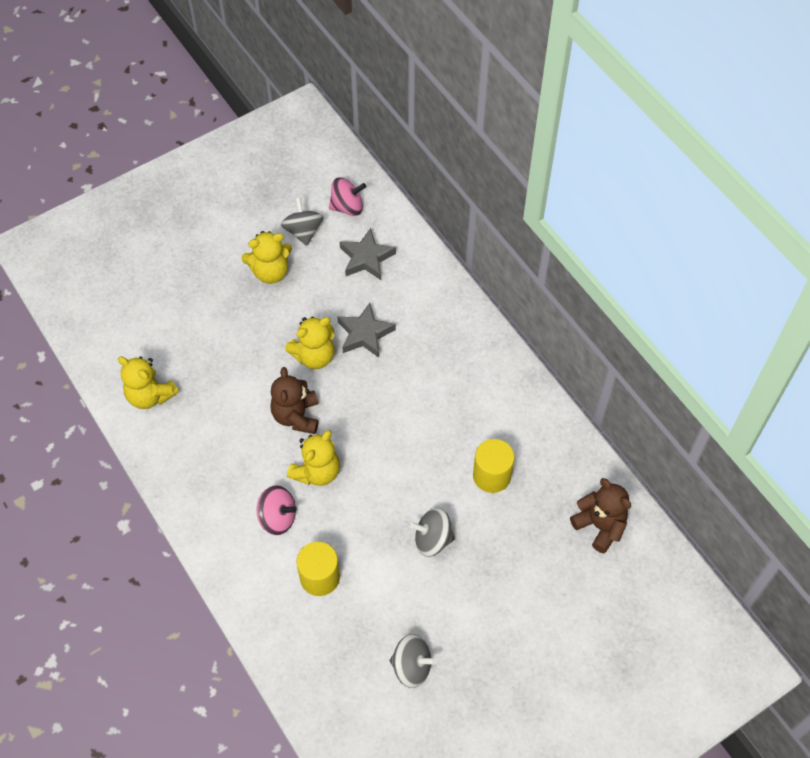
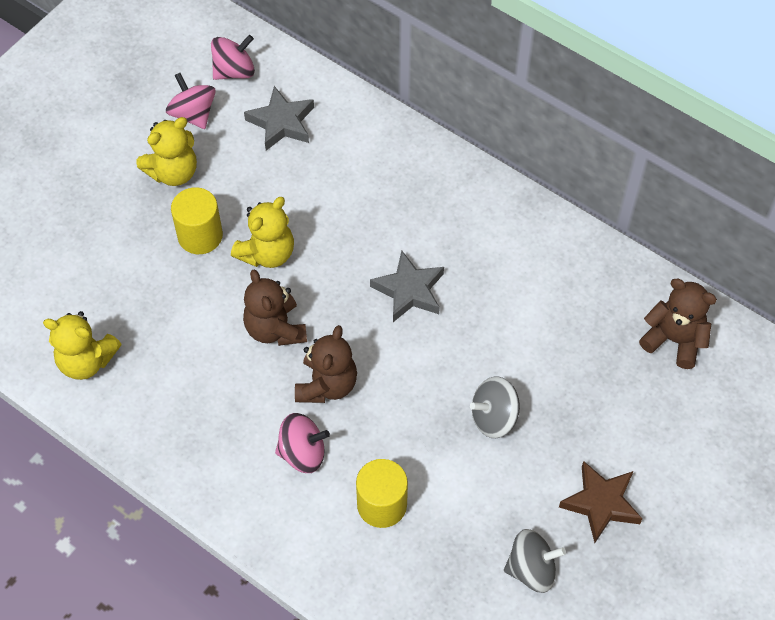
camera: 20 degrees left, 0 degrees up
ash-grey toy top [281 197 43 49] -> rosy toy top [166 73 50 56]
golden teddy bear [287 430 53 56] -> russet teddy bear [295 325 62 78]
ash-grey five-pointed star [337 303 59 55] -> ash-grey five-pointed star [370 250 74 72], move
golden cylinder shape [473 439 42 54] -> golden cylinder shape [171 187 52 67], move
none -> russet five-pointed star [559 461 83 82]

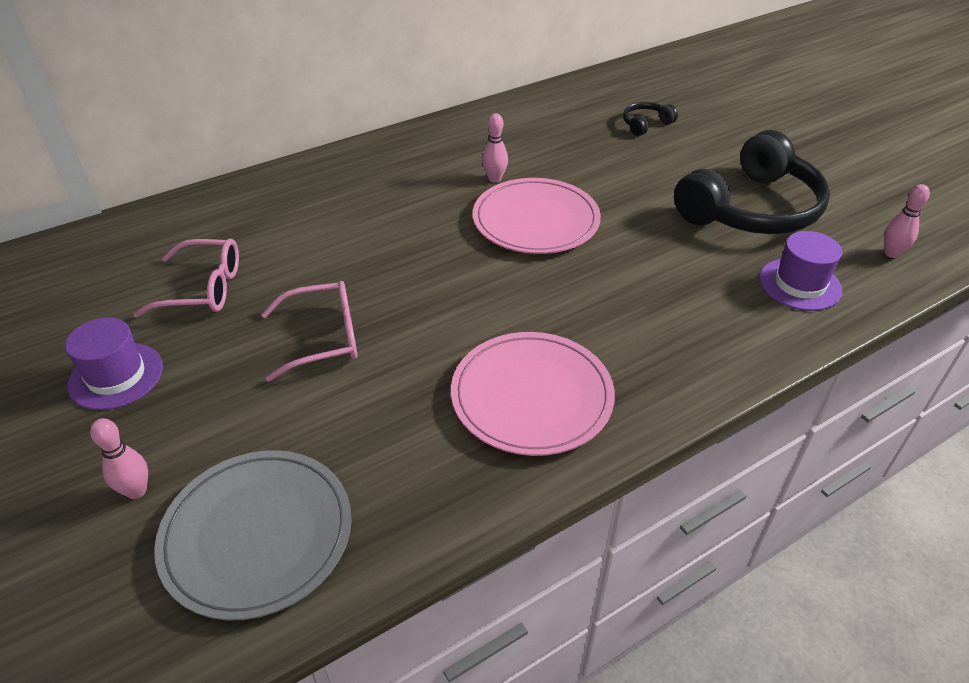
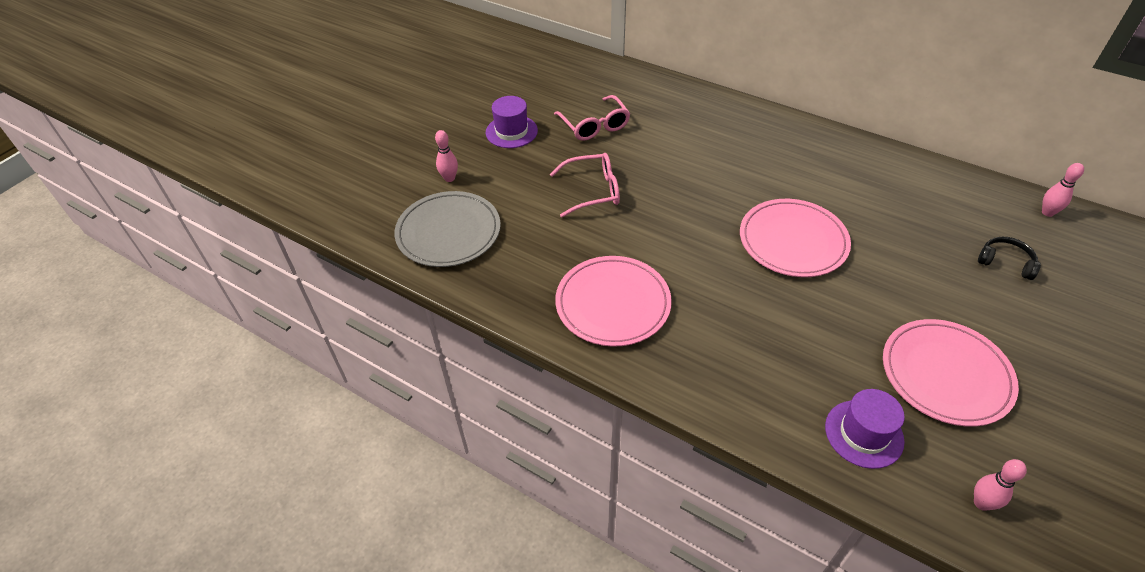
camera: 65 degrees right, 5 degrees up
rosy spectacles [261 281 97 101] -> rosy spectacles [550 153 70 64], 60 degrees counterclockwise
rosy skittle [482 113 26 70] -> rosy skittle [1042 163 42 54], move
ebony over-ear headphones [674 130 156 104] -> rosy plate [883 319 136 108]

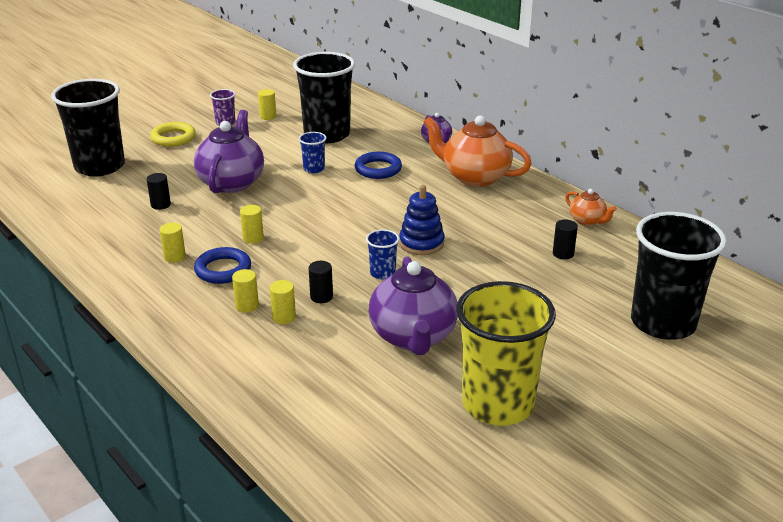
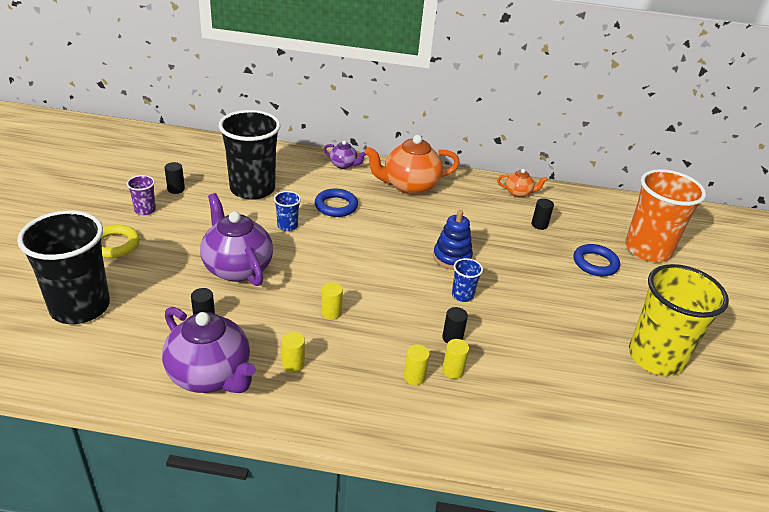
camera: 45 degrees left, 5 degrees up
royal blue torus [194 247 57 37] -> royal blue torus [574 244 46 32], move
golden cylinder shape [258 89 18 31] -> ebony cylinder shape [164 162 21 32]
violet teapot [369 257 89 98] -> violet teapot [162 307 94 86], move
ebony beaker [631 212 96 128] -> bright orange beaker [625 169 81 93]

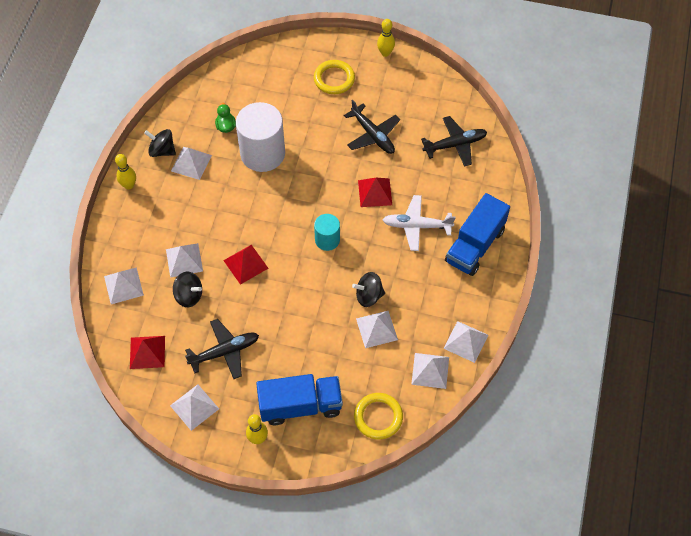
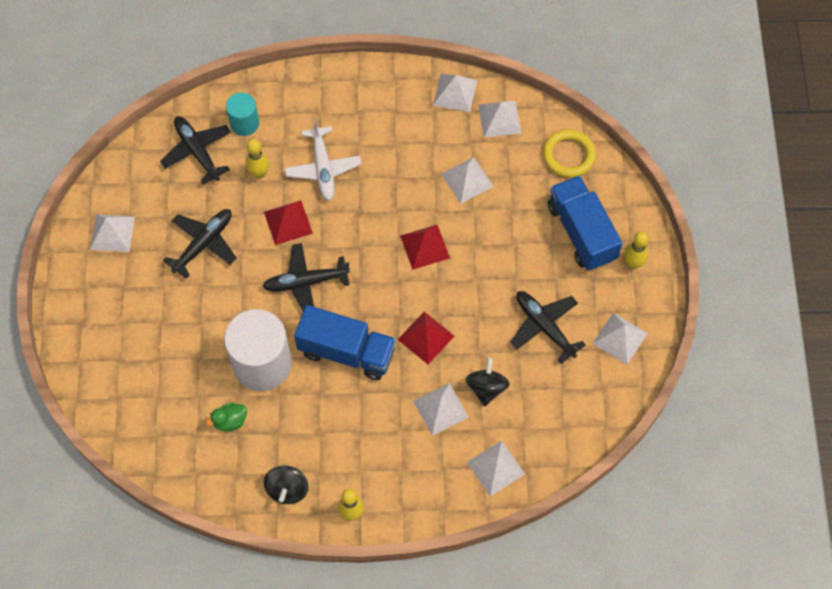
camera: 105 degrees left, 5 degrees up
red solid pyramid [130 336 35 33] -> red solid pyramid [400 225 50 45], move
white solid pyramid [171 147 41 33] -> white solid pyramid [90 214 45 38], move
golden torus [314 60 41 34] -> none
teal cylinder shape [314 214 26 37] -> teal cylinder shape [226 92 33 44], move
ebony toy top [352 272 33 35] -> none
golden skittle [377 19 18 38] -> golden skittle [246 139 23 40], move
royal blue toy truck [445 193 65 83] -> royal blue toy truck [294 305 102 75], move
none -> ebony aeroplane [262 243 88 68]

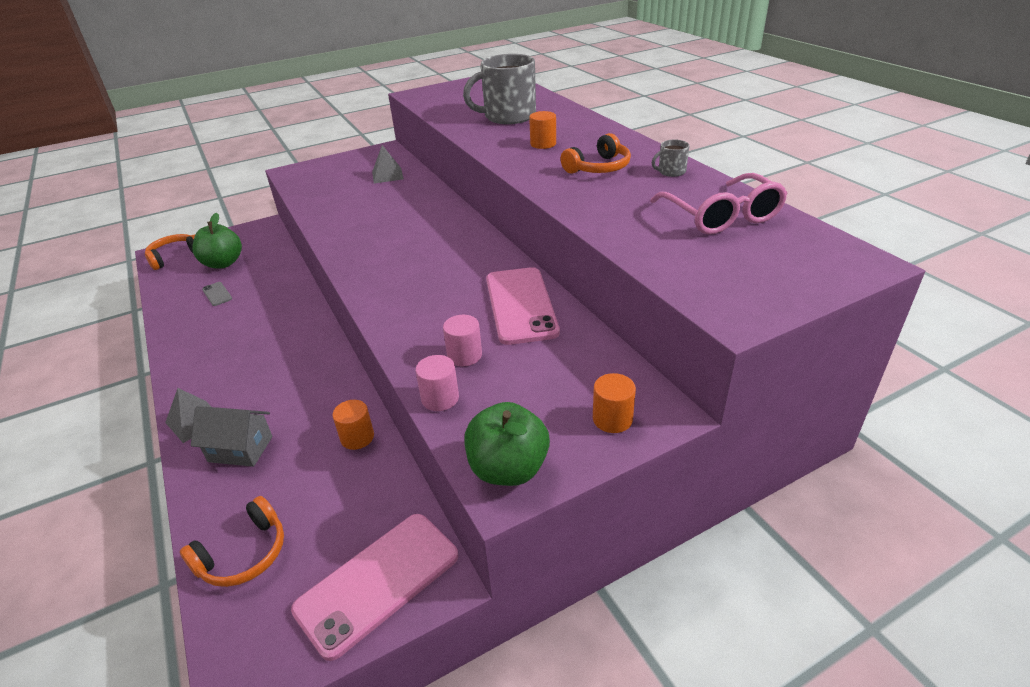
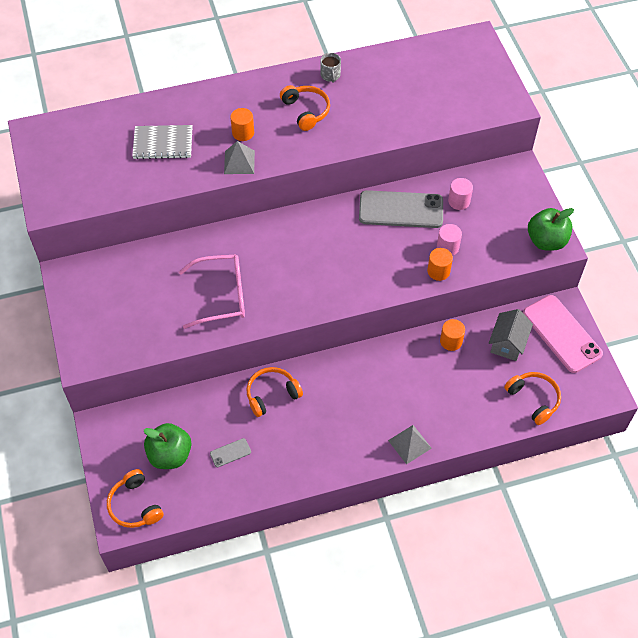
camera: 80 degrees left, 20 degrees up
ash-grey cottage [191 406 82 61] -> ash-grey cottage [489 309 44 52], move
ash-grey solid pyramid [372 145 32 38] -> ash-grey solid pyramid [224 141 31 33], move
rosy cylinder shape [416 355 43 56] -> rosy cylinder shape [448 178 25 32], move
ash-grey tea mug [463 54 73 70] -> ash-grey notepad [132 125 61 34]
rosy mobile phone [486 267 74 78] -> ash-grey mobile phone [359 190 84 38]
bright orange cylinder shape [593 373 43 60] -> bright orange cylinder shape [427 248 26 33], move
rosy spectacles [650 173 138 62] -> rosy spectacles [179 254 66 75], move
none -> bright orange over-ear headphones [246 367 57 50]

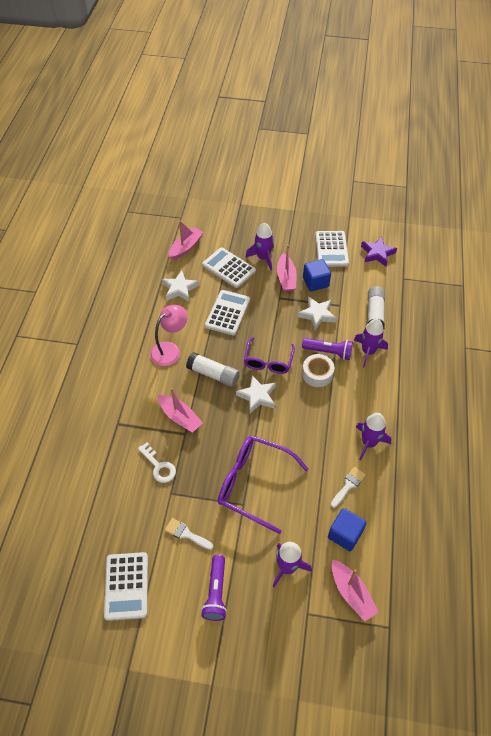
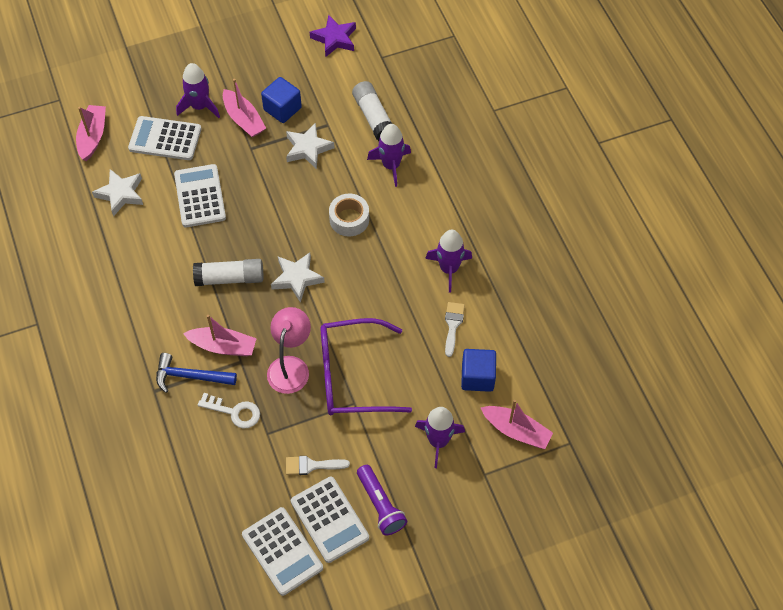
camera: 30 degrees left, 5 degrees up
rosy reading lamp [150 305 38 61] -> rosy reading lamp [267 307 44 87], move
violet spectacles [244 337 51 37] -> none
violet torch [302 338 51 22] -> none
white adding machine [315 231 34 36] -> white adding machine [291 477 78 86], move
none -> royal blue claw hammer [156 353 81 40]

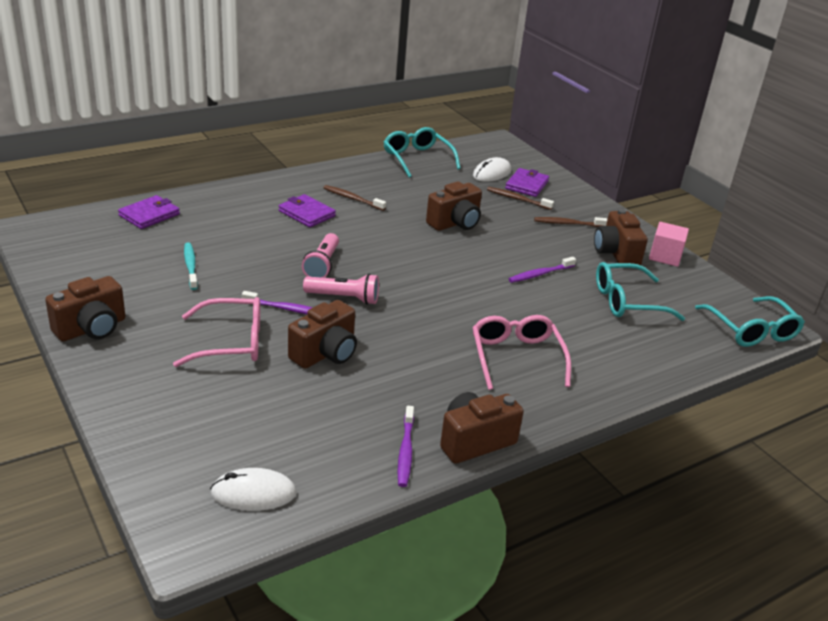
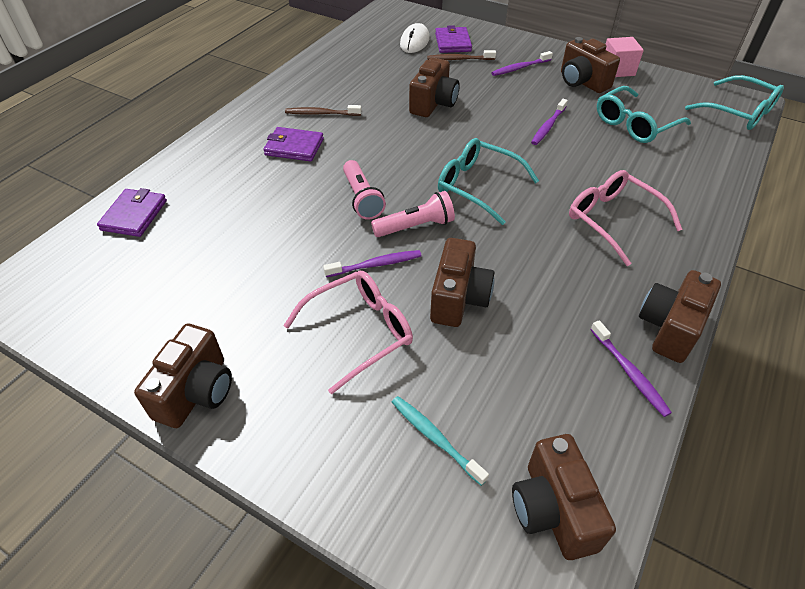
camera: 25 degrees left, 15 degrees up
teal tooth brush [184 243 14 47] -> teal tooth brush [392 396 97 90], move
white mouse [210 468 87 43] -> russet photo camera [512 434 104 126]
teal spectacles [384 127 77 51] -> teal spectacles [438 138 101 87], move
russet tooth brush [534 217 73 10] -> violet tooth brush [491 51 62 25]

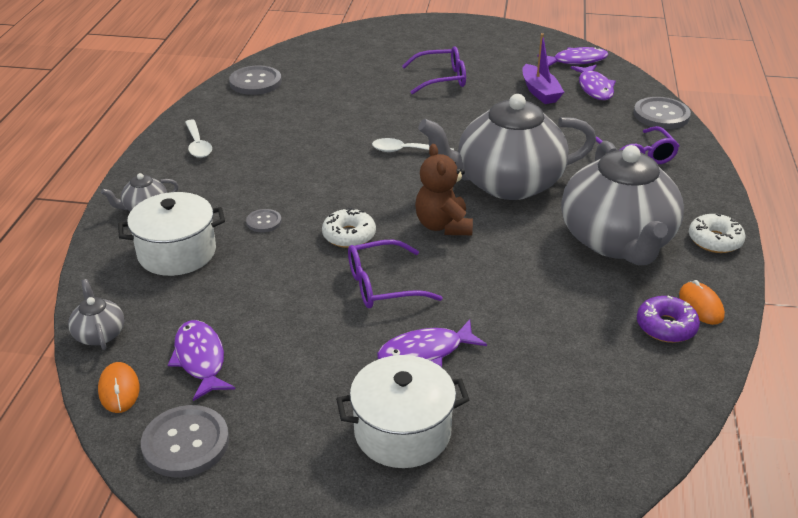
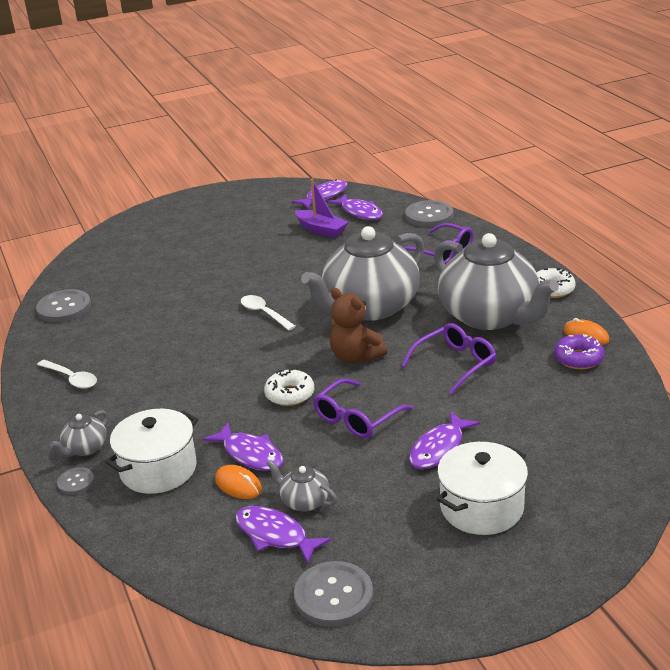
camera: 30 degrees left, 5 degrees down
ash-grey teapot [68 279 56 71] -> ash-grey teapot [266 460 72 51], move
bright orange mouse [98 362 42 51] -> bright orange mouse [215 465 47 34], move
ash-grey shirt button [246 209 36 23] -> ash-grey shirt button [57 467 38 28], move
white teaspoon [372 138 82 14] -> white teaspoon [241 295 55 35], 75 degrees clockwise
violet spectacles [402 46 64 48] -> violet spectacles [402 323 94 72], move
none -> violet fish [203 423 80 48]

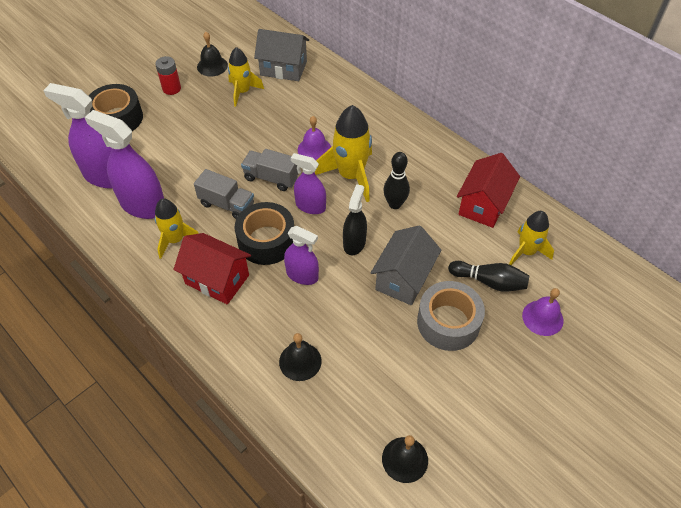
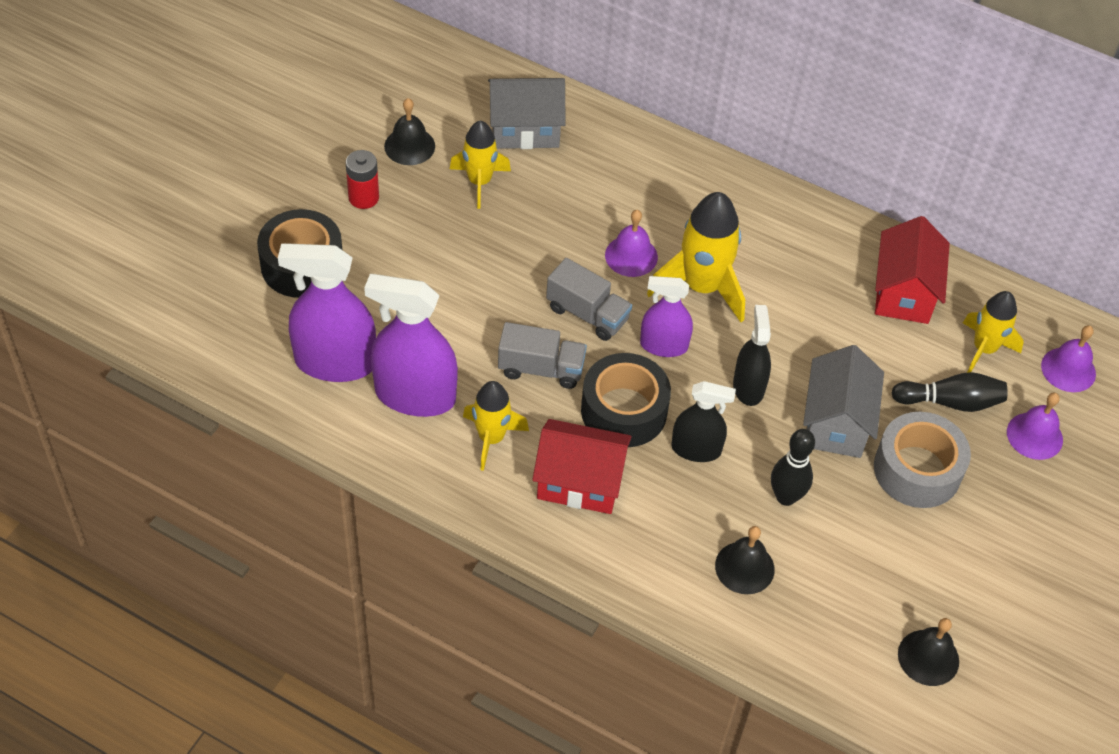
camera: 20 degrees left, 0 degrees up
ash-grey toy truck [241 149 58 42] -> ash-grey toy truck [546 258 86 83], 150 degrees counterclockwise
violet spray cleaner [284 226 35 59] -> ebony spray cleaner [672 381 64 81]
ebony skittle [383 152 27 57] -> ebony skittle [771 429 44 77], move
none -> violet hand bell [1041 326 55 66]

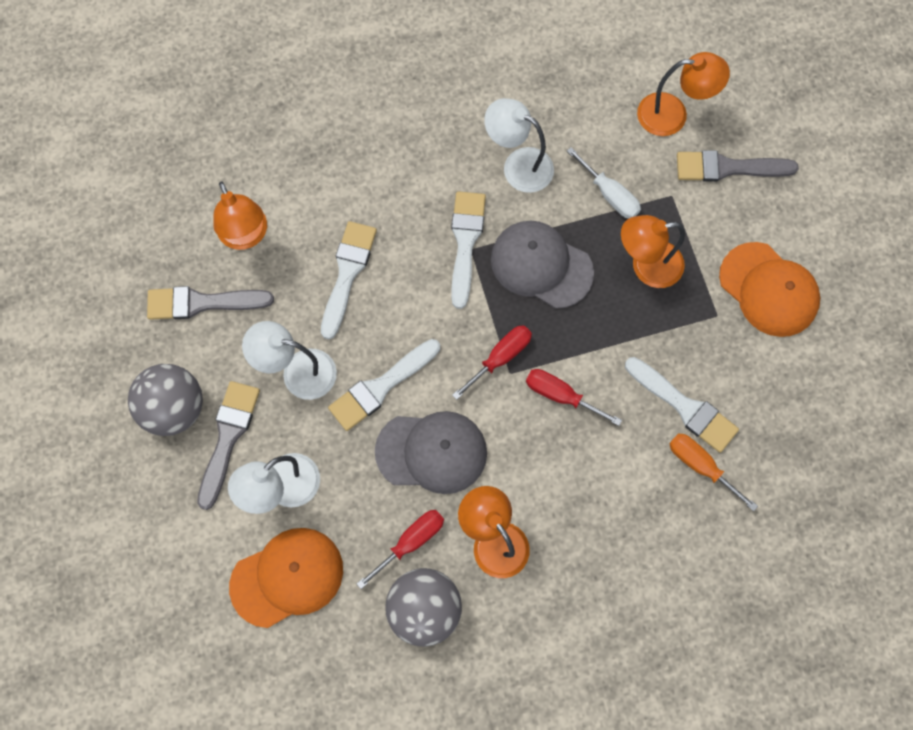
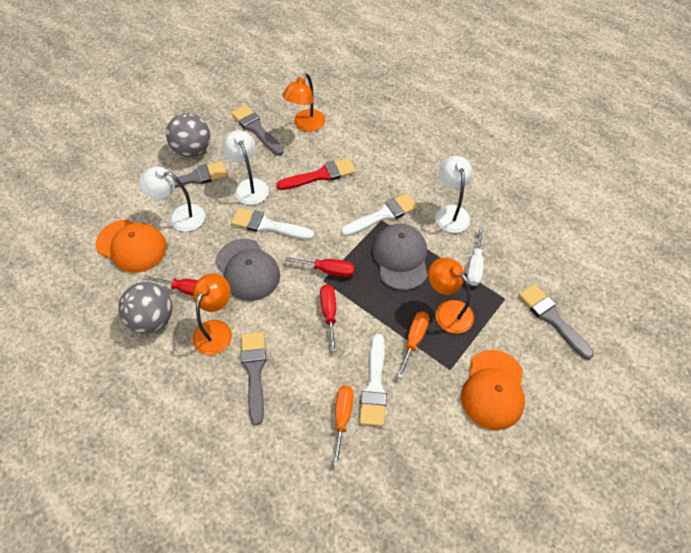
camera: 55 degrees right, 15 degrees down
white paintbrush [321 221 56 118] -> red paintbrush [276 158 80 32]
bright orange reading lamp [637 52 93 84] -> none
none -> ash-grey paintbrush [241 332 25 93]
none -> bright orange hand screwdriver [396 312 34 66]

